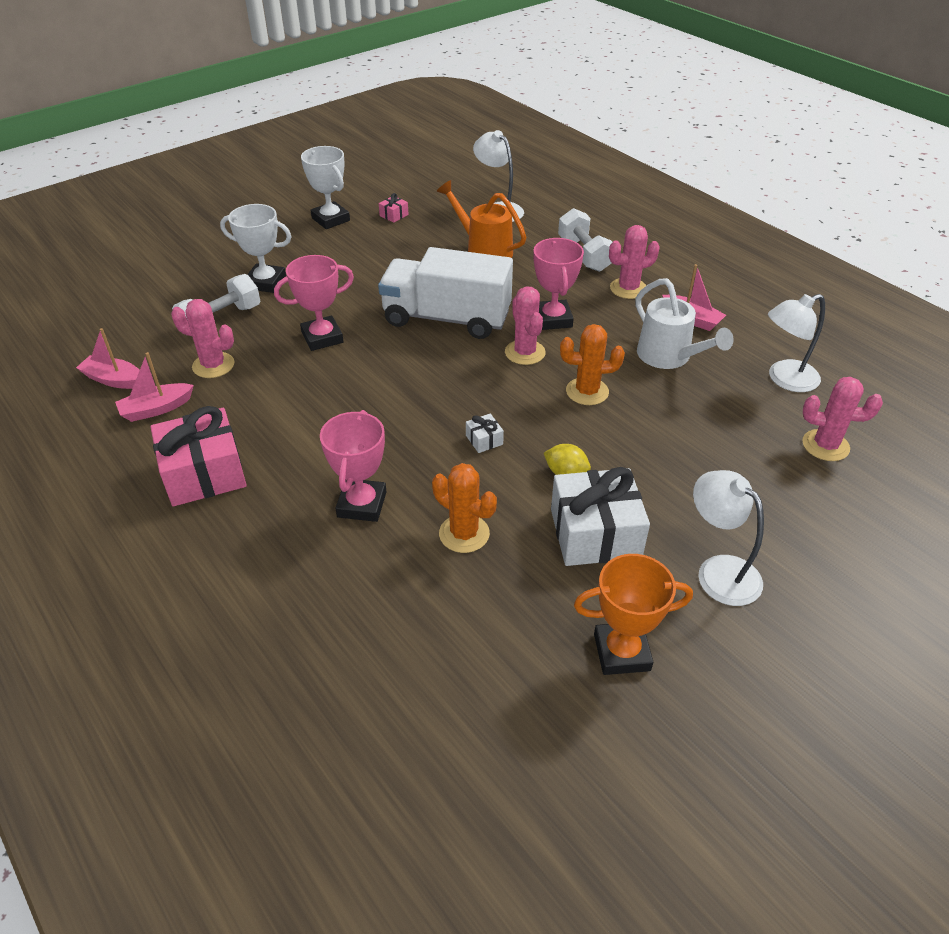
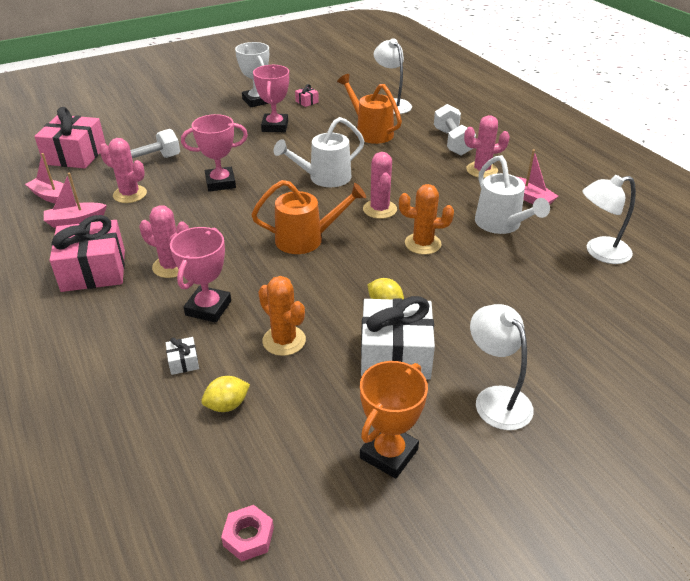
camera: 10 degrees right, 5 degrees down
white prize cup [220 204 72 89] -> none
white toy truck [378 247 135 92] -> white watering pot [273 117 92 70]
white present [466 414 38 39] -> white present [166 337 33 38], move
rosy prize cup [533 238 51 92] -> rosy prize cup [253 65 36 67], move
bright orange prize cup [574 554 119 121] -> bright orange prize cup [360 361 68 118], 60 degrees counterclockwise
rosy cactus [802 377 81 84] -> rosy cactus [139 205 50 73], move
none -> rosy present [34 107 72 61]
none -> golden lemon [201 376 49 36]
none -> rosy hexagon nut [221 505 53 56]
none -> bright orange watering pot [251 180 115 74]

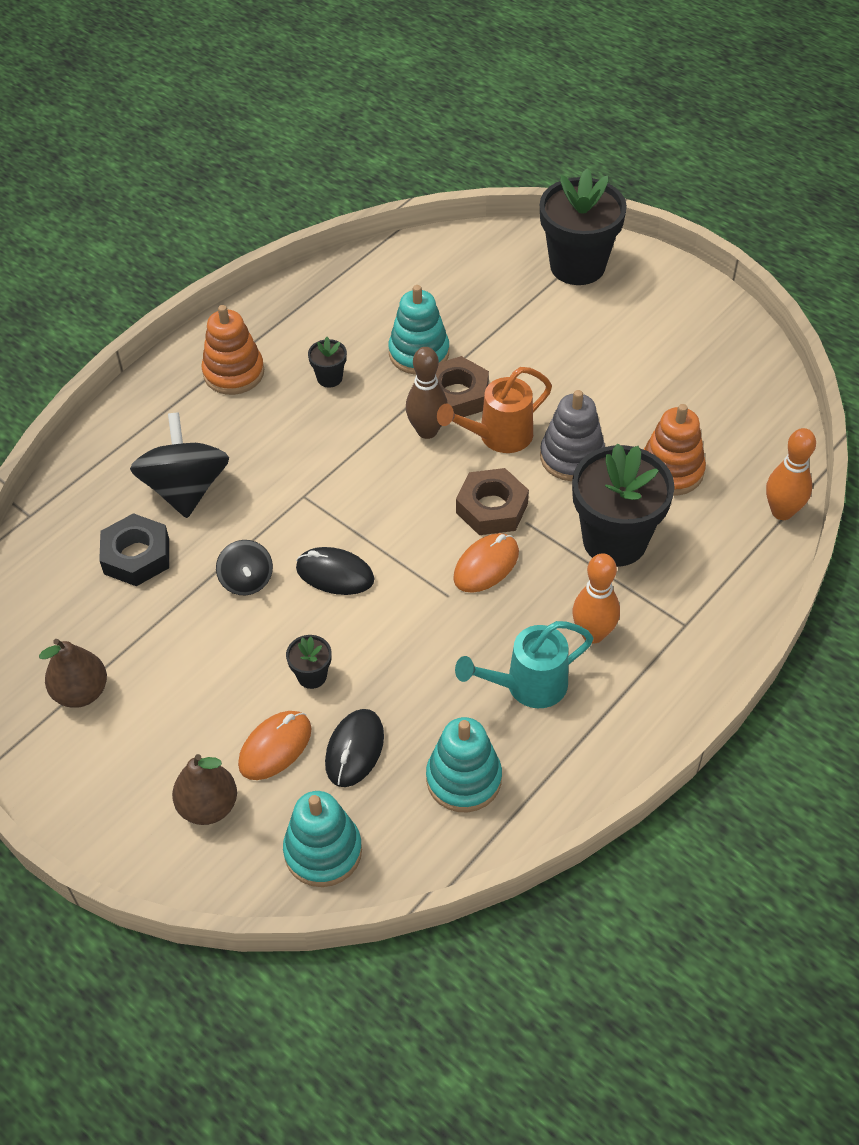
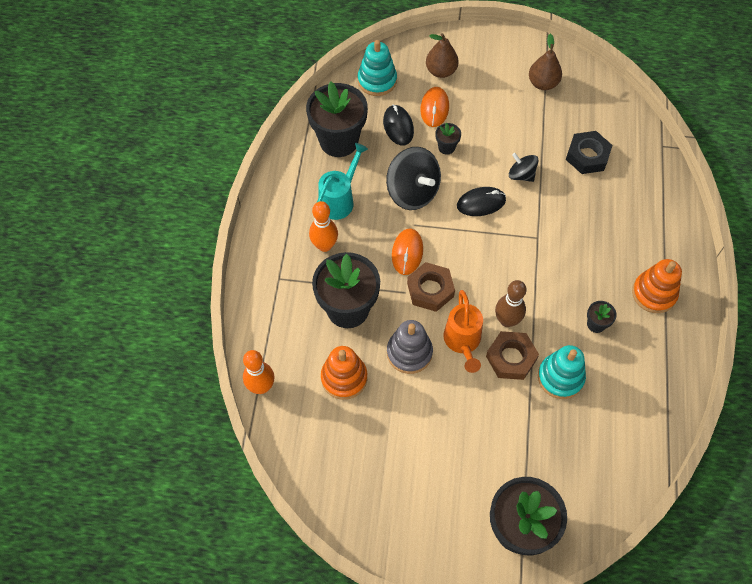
camera: 145 degrees right, 10 degrees up
ebony toy top [130 412 99 106] -> ebony toy top [386 147 55 63], move
teal stacking rings [426 717 76 95] -> ebony flower pot [306 81 62 76]
bright orange watering pot [437 367 115 86] -> bright orange watering pot [444 290 39 83], 150 degrees clockwise

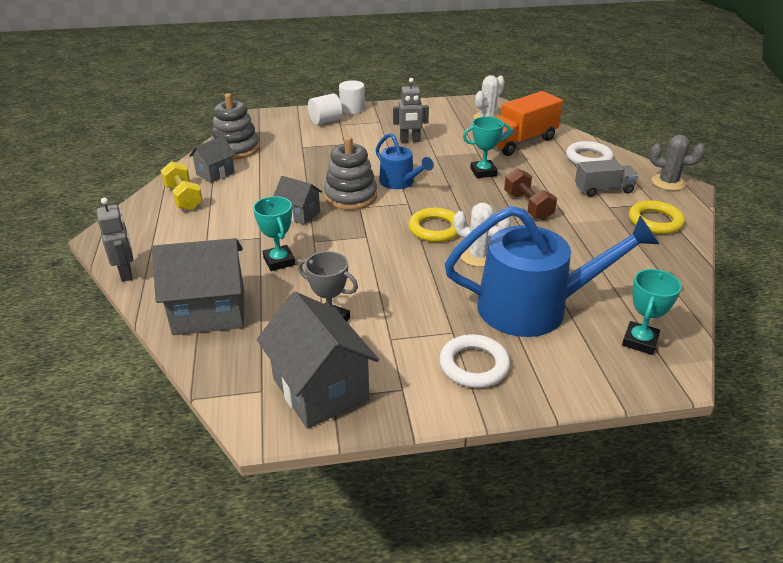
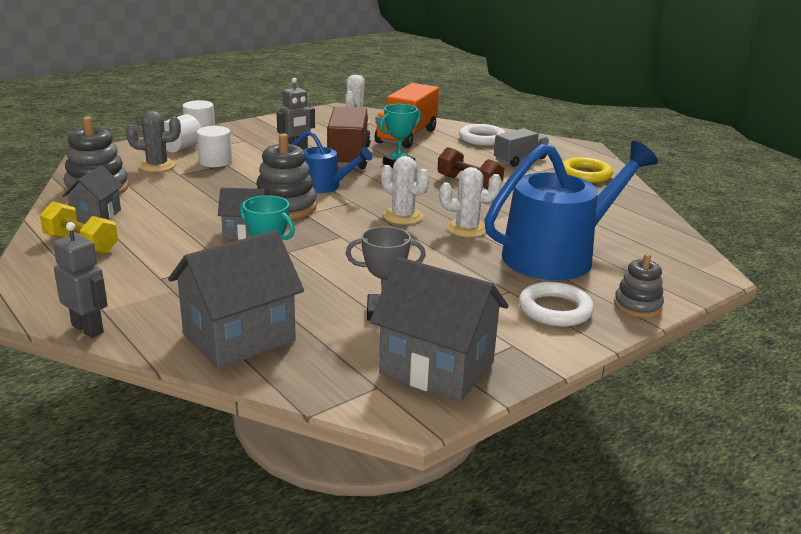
camera: 30 degrees left, 10 degrees down
golden torus [409 208 50 34] -> white cactus [381 156 49 69]
teal prize cup [622 269 60 86] -> none
ash-grey cactus [650 135 55 56] -> ash-grey cactus [126 111 55 61], move
none -> white cylinder shape [196 126 36 41]
none -> russet toy truck [327 107 44 62]
none -> ash-grey stacking rings [614 254 50 64]

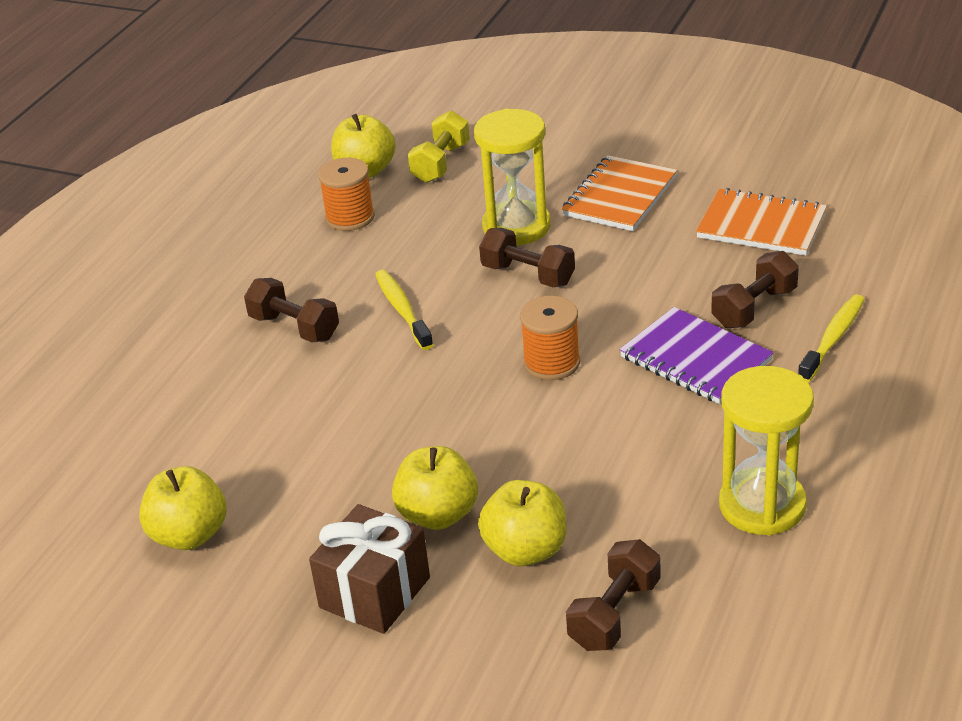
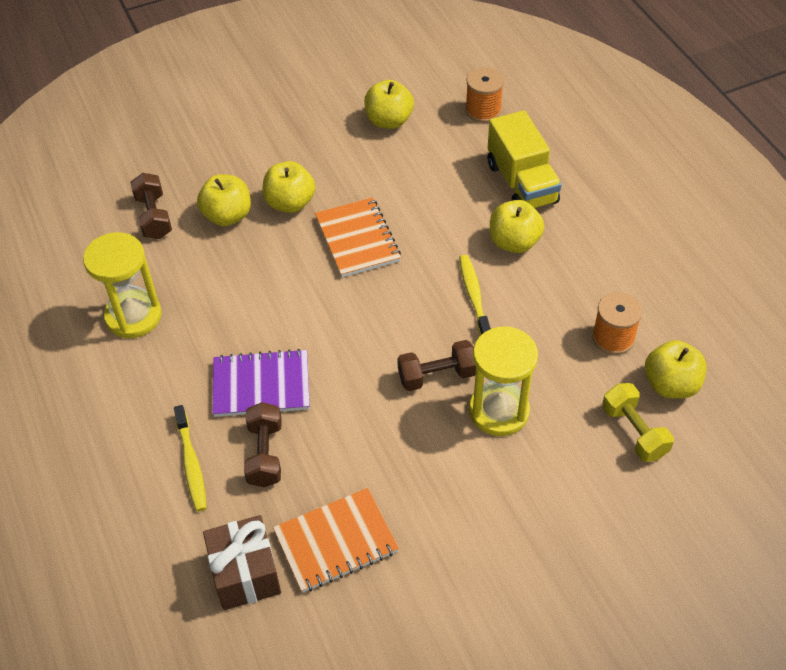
camera: 130 degrees right, 15 degrees up
russet free weight [244 278 95 64] -> golden apple fruit [490 200 54 53]
russet present [309 504 121 130] -> russet present [203 515 78 95], move
golden tooth brush [375 270 58 80] -> golden tooth brush [459 255 32 81], 120 degrees counterclockwise
bright orange spool [520 296 60 84] -> bright orange spool [465 67 39 56], move
bright orange notepad [562 155 115 76] -> bright orange notepad [315 197 86 80], move
none -> golden toy truck [488 110 74 98]

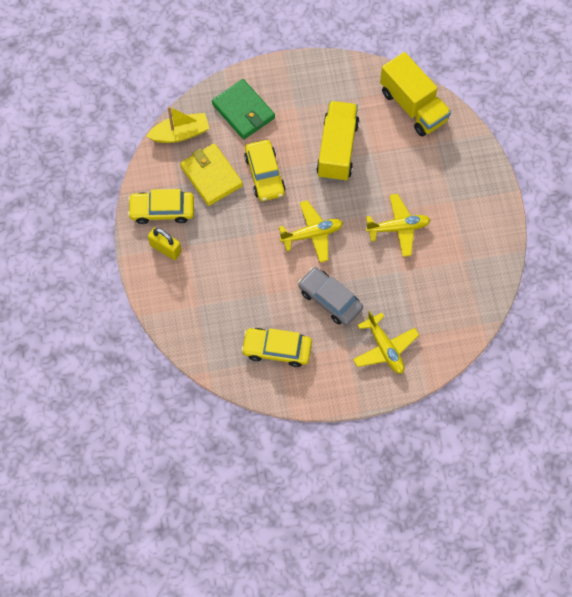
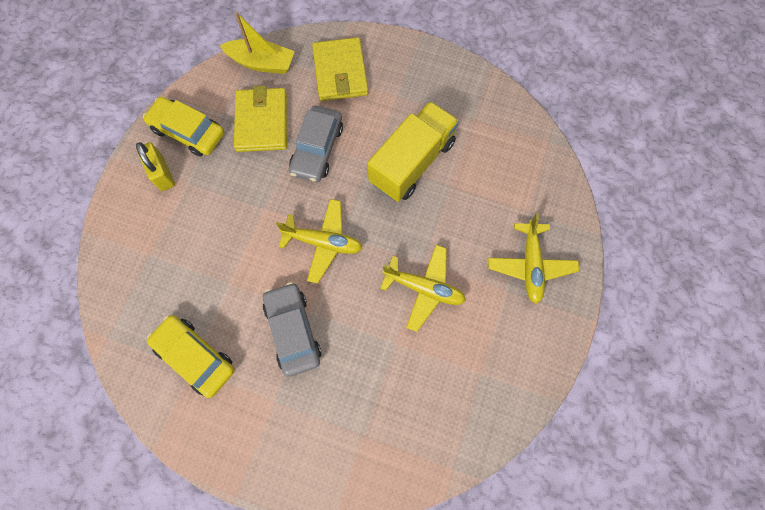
camera: 30 degrees right, 5 degrees up
leaf-green wallet [212 79 63 60] -> golden wallet [312 37 56 64]
golden automobile [244 140 41 61] -> ash-grey automobile [289 106 54 76]
golden aeroplane [353 311 66 63] -> golden aeroplane [488 214 91 90], move
golden toy truck [380 52 71 84] -> none

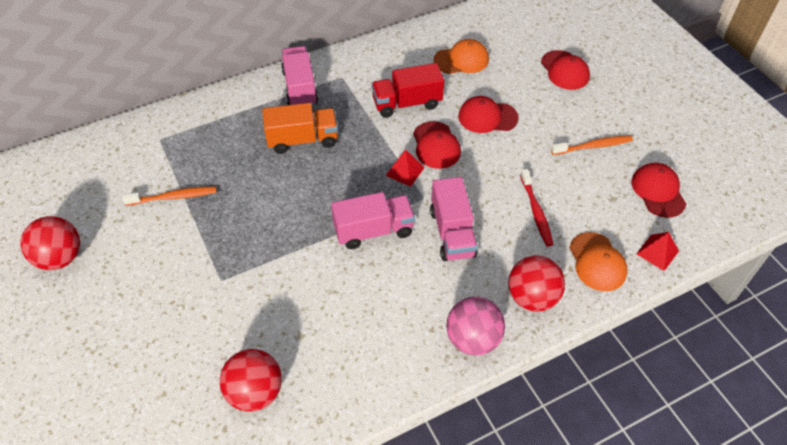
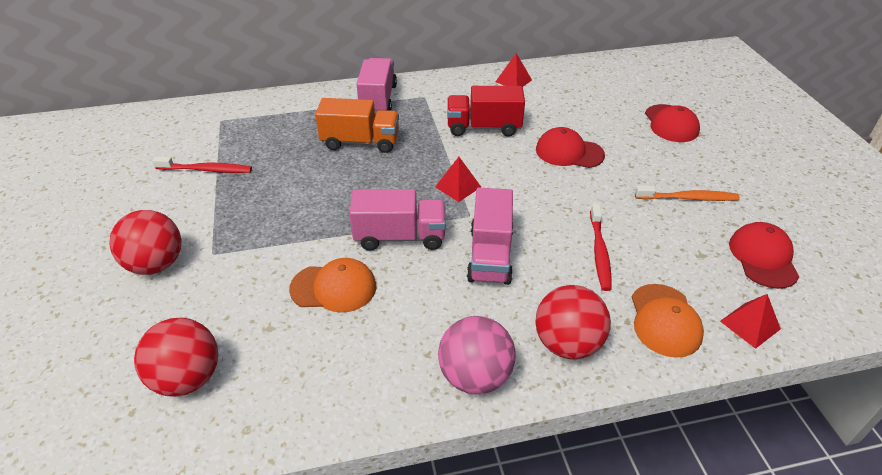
camera: 15 degrees right, 10 degrees down
red sphere [21 216 59 54] -> red sphere [109 210 72 65], move
bright orange tooth brush [123 187 94 19] -> red tooth brush [152 157 100 16]
red peaked cap [413 121 48 48] -> none
bright orange peaked cap [433 39 56 35] -> bright orange peaked cap [289 258 87 55], move
none -> red solid pyramid [495 53 37 34]

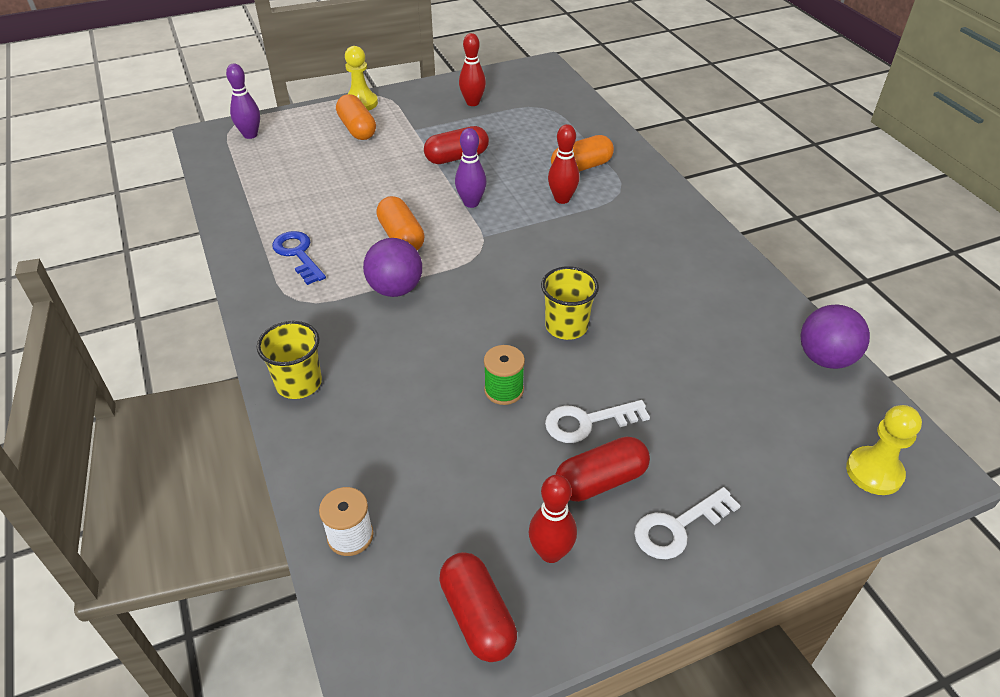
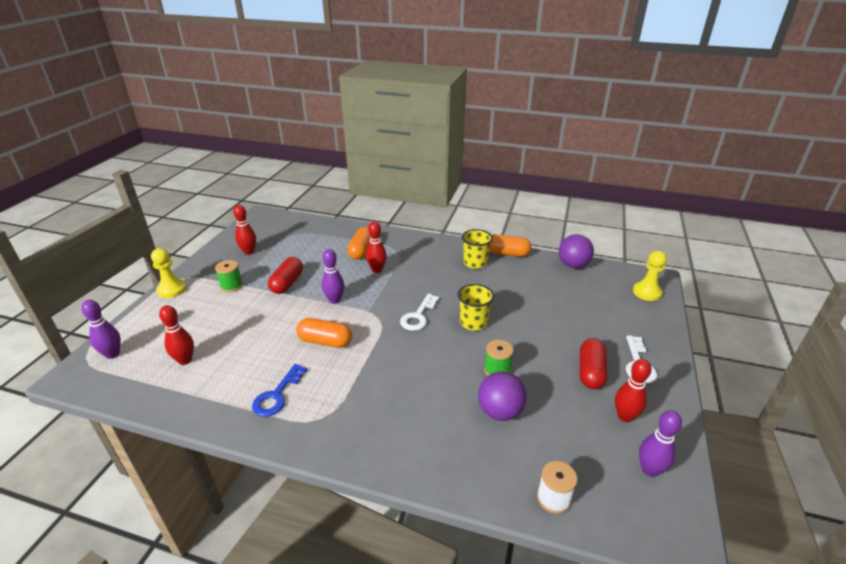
camera: 50 degrees left, 10 degrees down
golden beaker [257 321 65 78] -> golden beaker [462 229 31 40], move
royal blue door key [272 231 54 54] -> royal blue door key [252 364 55 53], 75 degrees counterclockwise
bright orange pill shape [336 94 40 46] -> bright orange pill shape [489 234 42 23], move
violet sphere [363 238 59 59] -> violet sphere [478 372 49 49], move
red pill shape [439 552 78 110] -> violet skittle [639 410 43 67]
white door key [545 400 105 43] -> white door key [400 294 39 37], move
none -> red skittle [159 305 35 60]
none -> leaf-green spool [215 260 28 32]

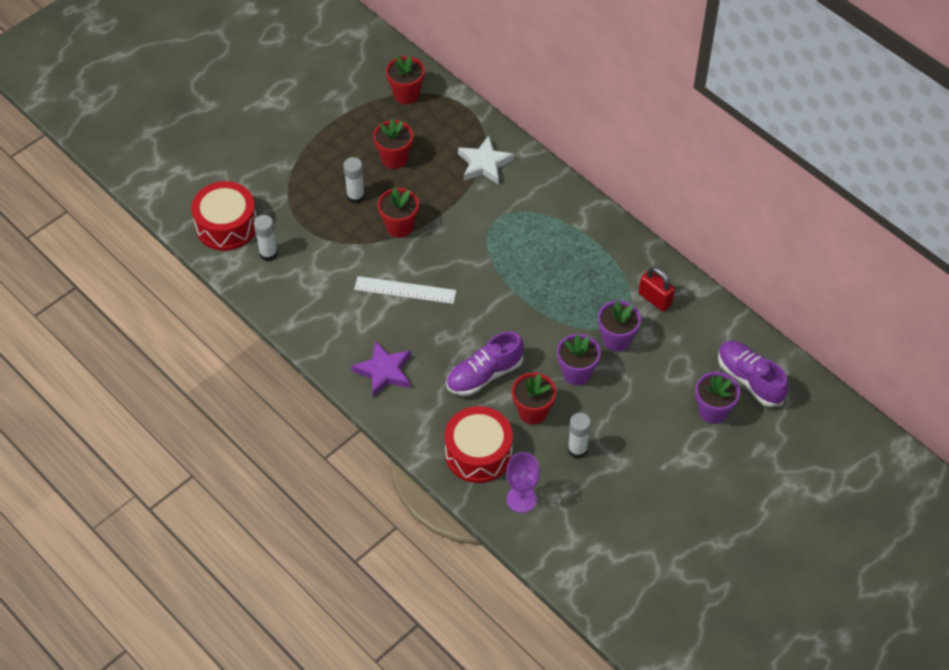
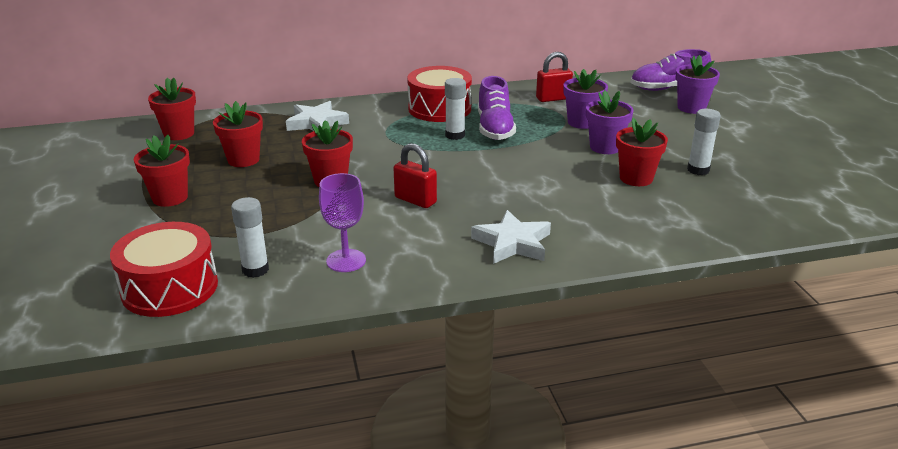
camera: 60 degrees left, 25 degrees down
white glue stick [343 157 22 47] -> white glue stick [445 78 21 62], move
violet five-pointed star [351 341 60 57] -> white five-pointed star [471 210 80 54]
white ruler [354 276 102 28] -> red small lock [393 143 44 65]
red drum [445 406 68 77] -> red drum [407 66 65 56], move
violet shoe [446 331 78 65] -> violet shoe [478 76 38 64], move
violet wine glass [506 452 34 61] -> violet wine glass [319 173 47 99], move
none -> red flower pot [134 135 56 72]

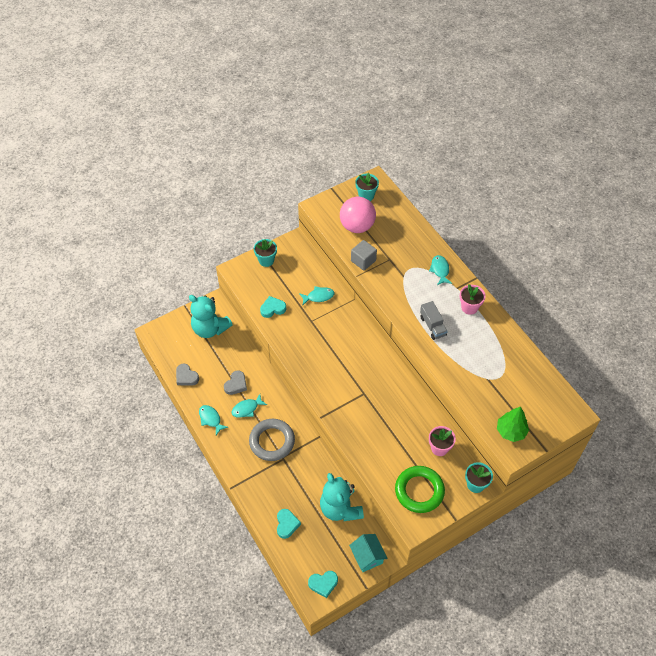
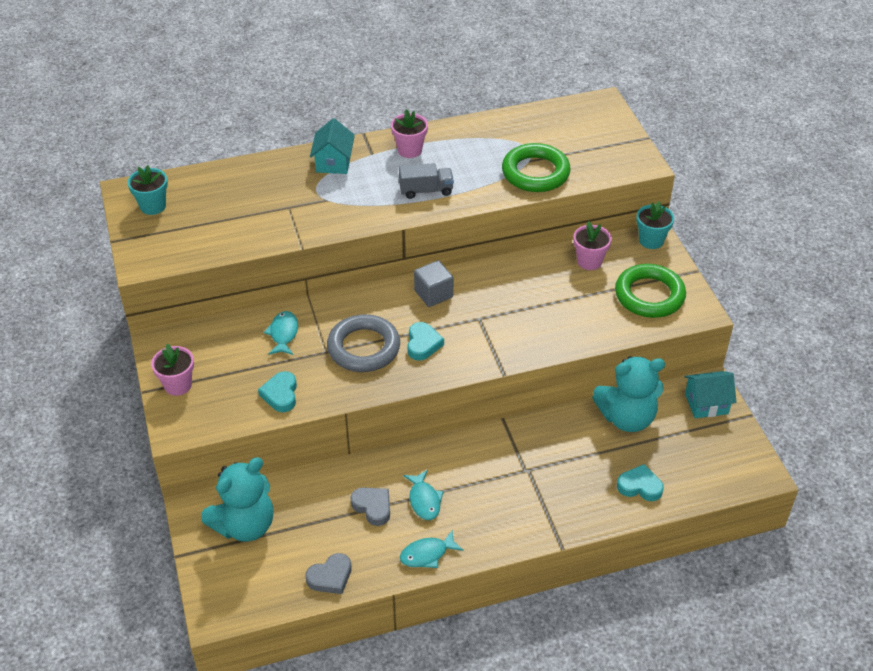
camera: 75 degrees left, 10 degrees down
ash-grey torus [249 419 46 42] -> ash-grey torus [327 314 73 58], move
teal flower pot [254 239 23 28] -> rosy flower pot [151 344 43 52]
teal heart [308 571 30 27] -> teal heart [408 322 36 39], move
rosy sphere [340 197 36 36] -> none
ash-grey solid cube [351 240 26 31] -> ash-grey solid cube [414 260 39 47], move
teal fish [429 255 23 30] -> teal cottage [310 118 45 56]
leaf-green toy tree [497 407 32 35] -> none
none -> leaf-green torus [502 143 69 49]

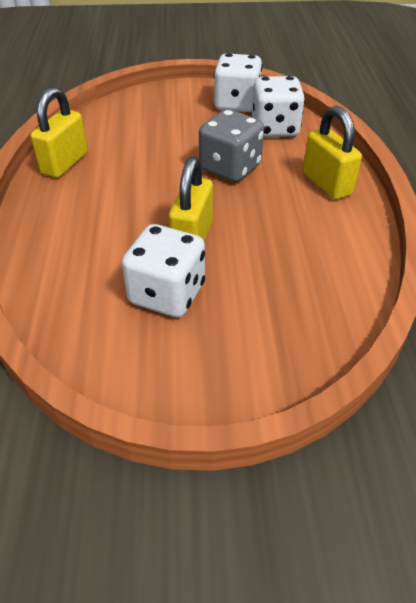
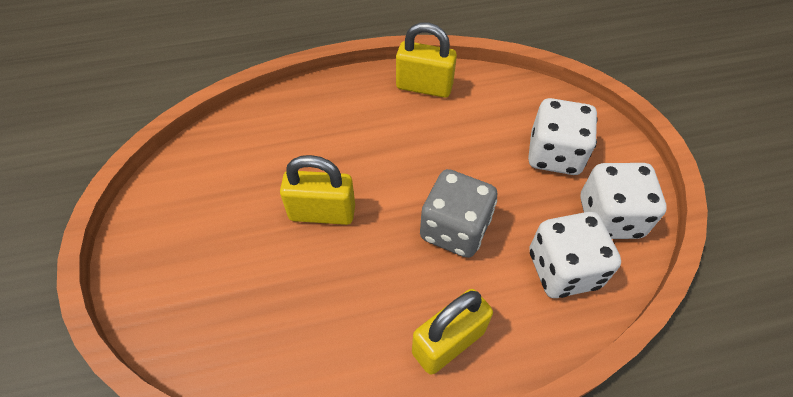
camera: 80 degrees right, 10 degrees up
white dice [122 224 83 94] -> white dice [528 98 70 77], move

